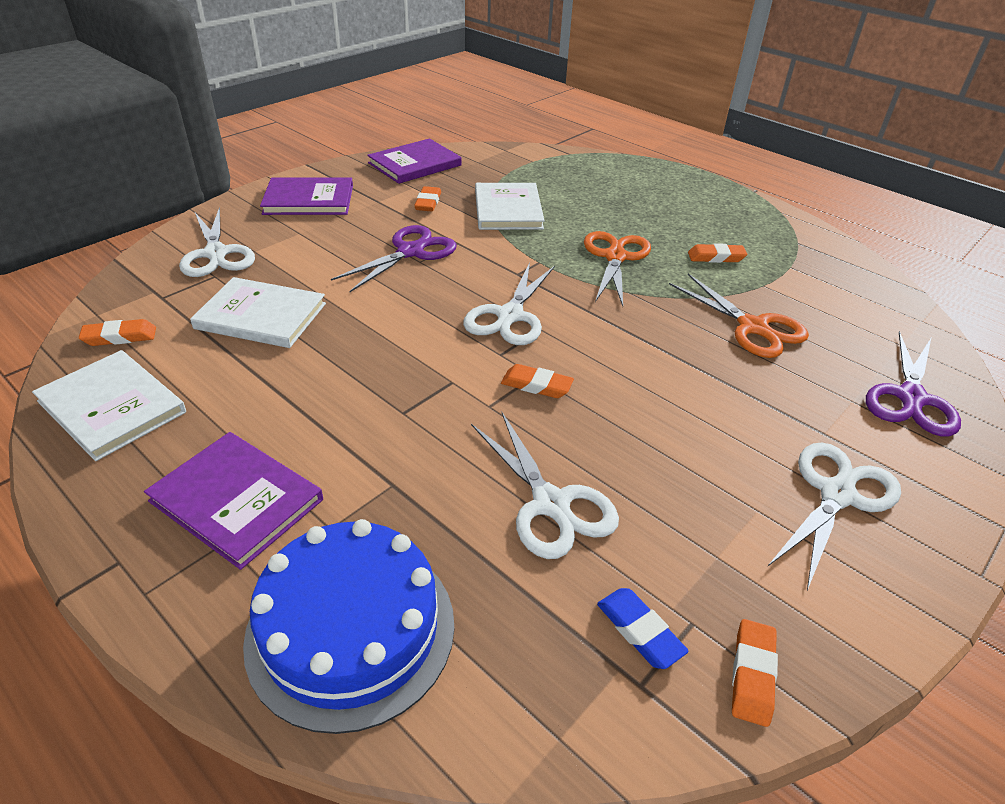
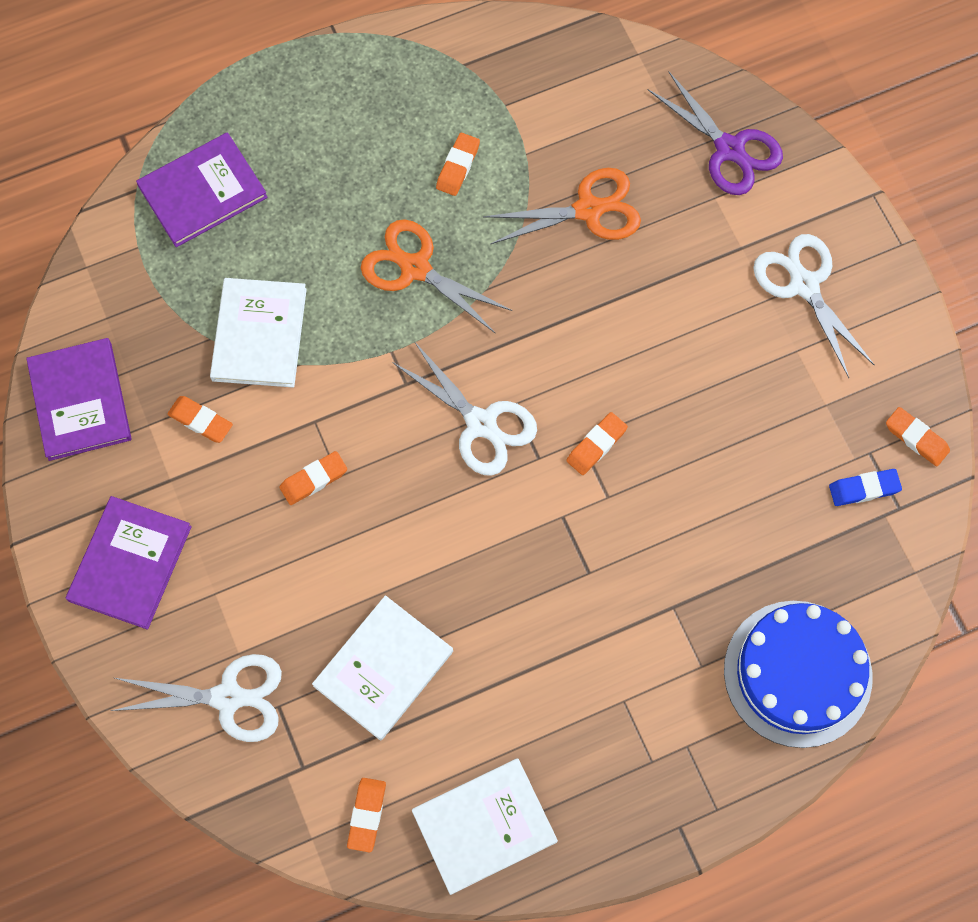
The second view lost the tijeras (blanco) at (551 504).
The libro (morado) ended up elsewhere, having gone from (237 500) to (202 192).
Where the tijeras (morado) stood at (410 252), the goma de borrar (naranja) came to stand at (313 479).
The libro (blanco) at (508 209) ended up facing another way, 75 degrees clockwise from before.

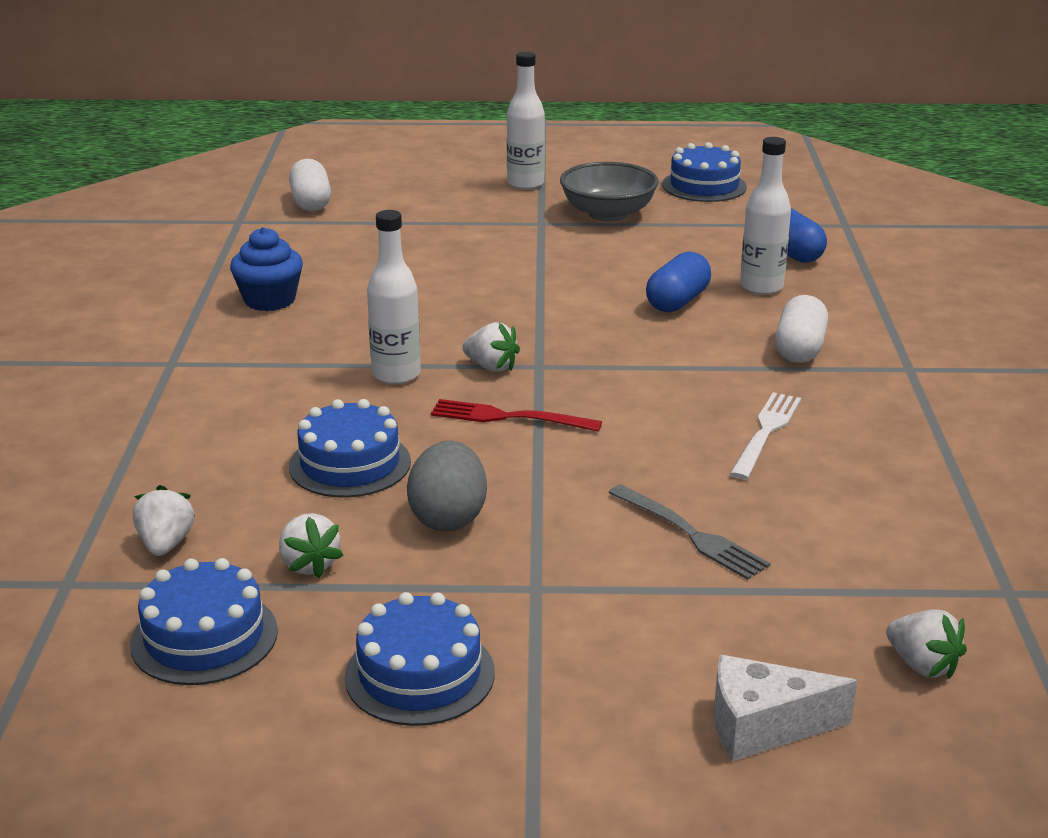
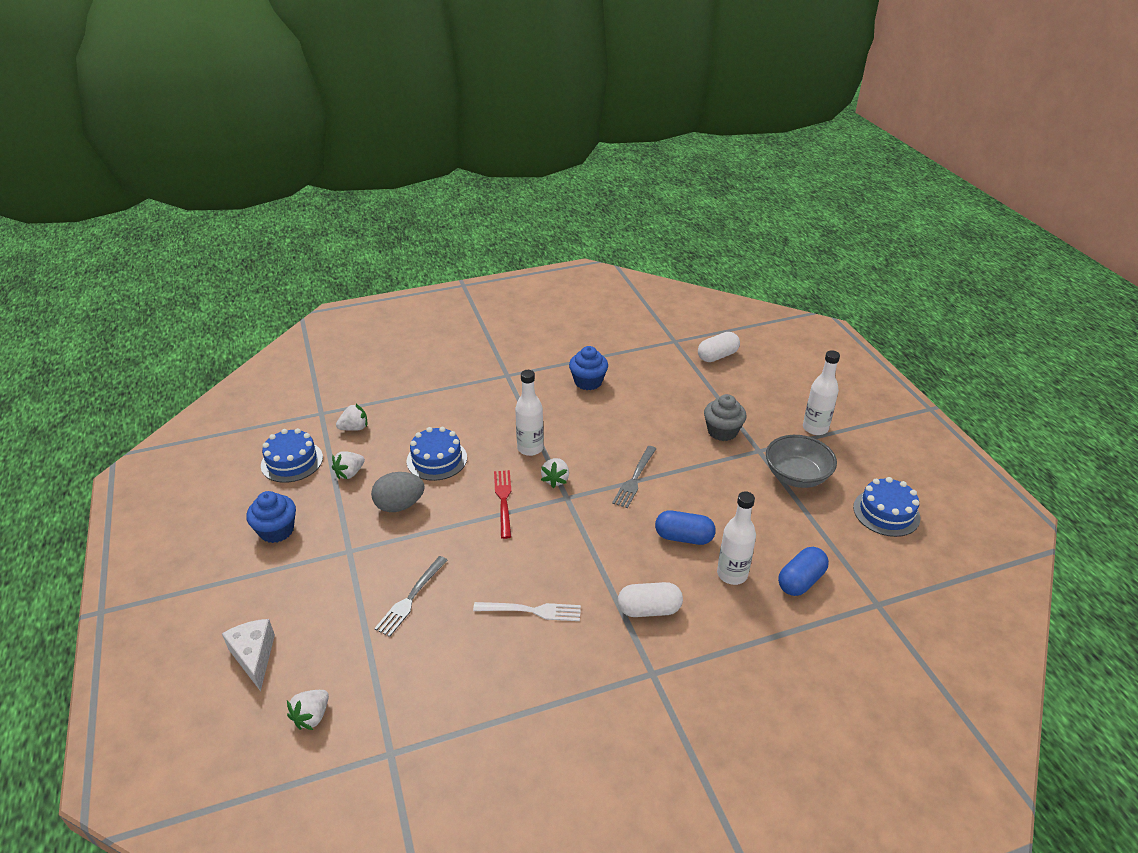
The second view gained the tenedor (gris) at (635 479).
The second view gained the magdalena (gris) at (722 431).
Where the tarta (azul) stood at (420 674), the magdalena (azul) came to stand at (276 530).

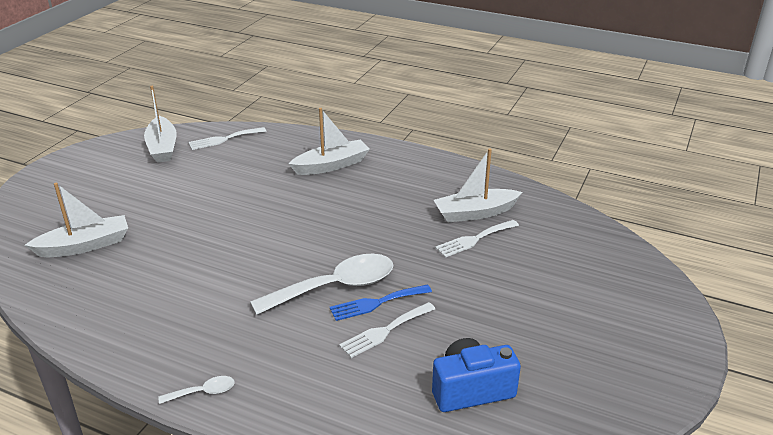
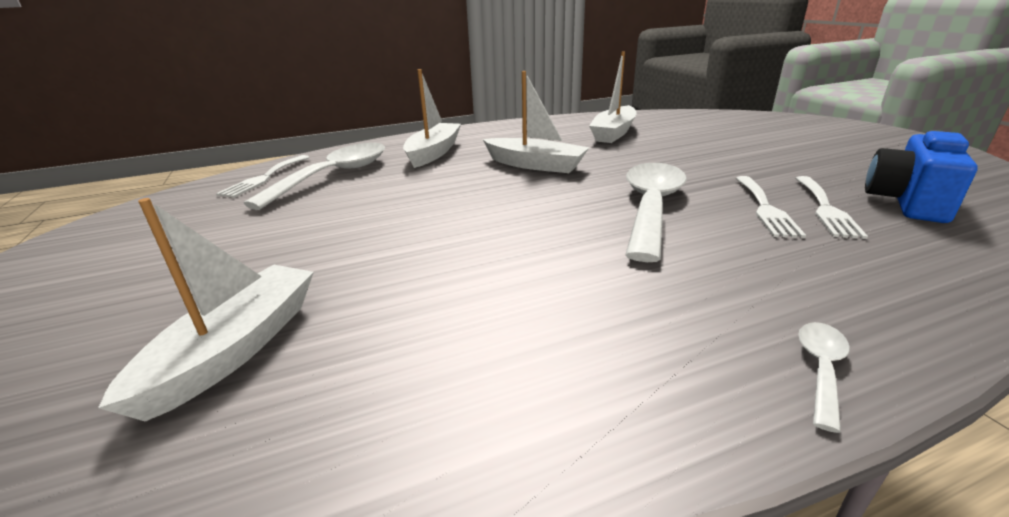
The second view lost the tenedor (azul) at (376 303).
The second view gained the cuchara (blanco) at (334 176).
The barco (blanco) ended up elsewhere, having gone from (162 147) to (535 165).
The tenedor (blanco) ended up elsewhere, having gone from (474 239) to (825 209).

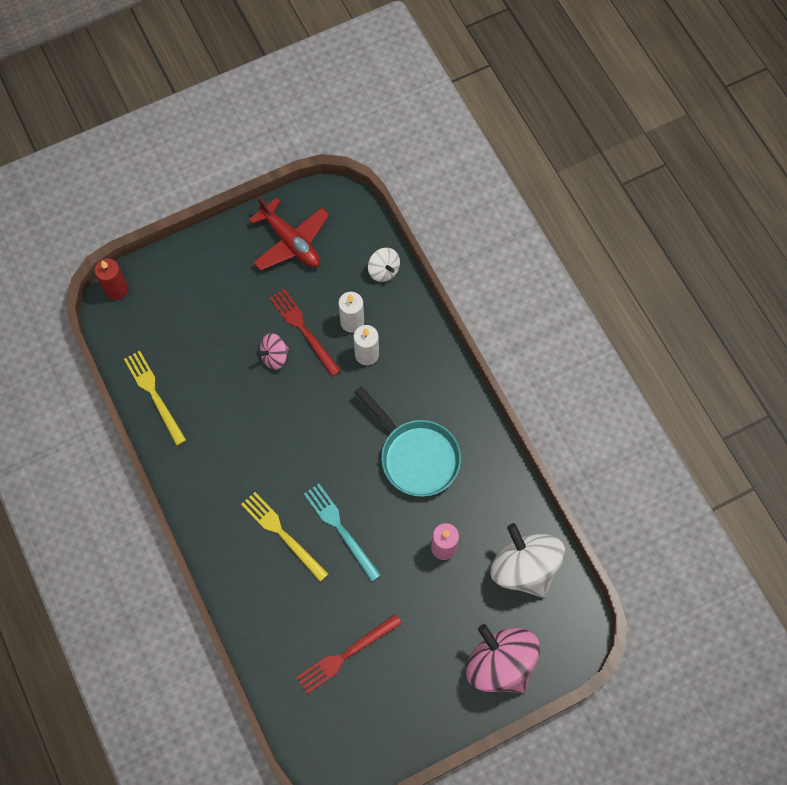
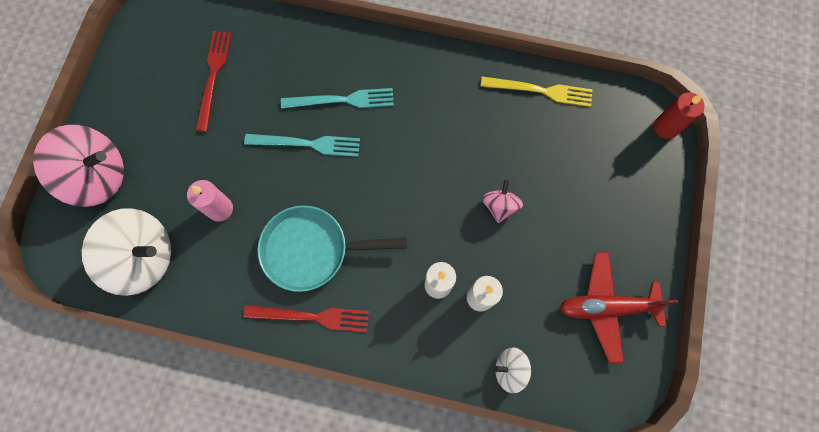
The tenedor (rojo) ended up elsewhere, having gone from (303 330) to (311 317).
What was the tenedor (amarillo) at (282 534) turned into the tenedor (turquesa) at (342 100).

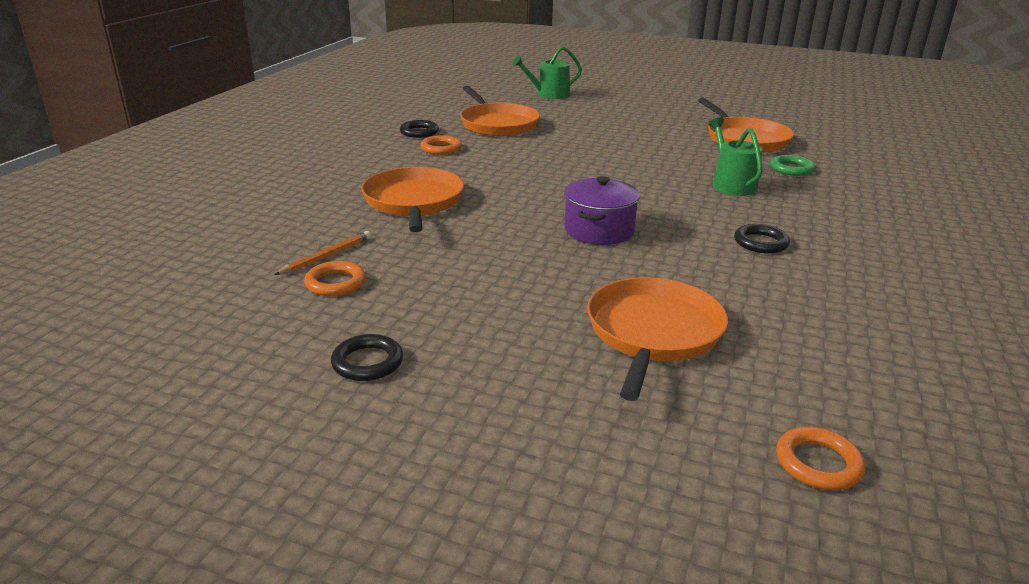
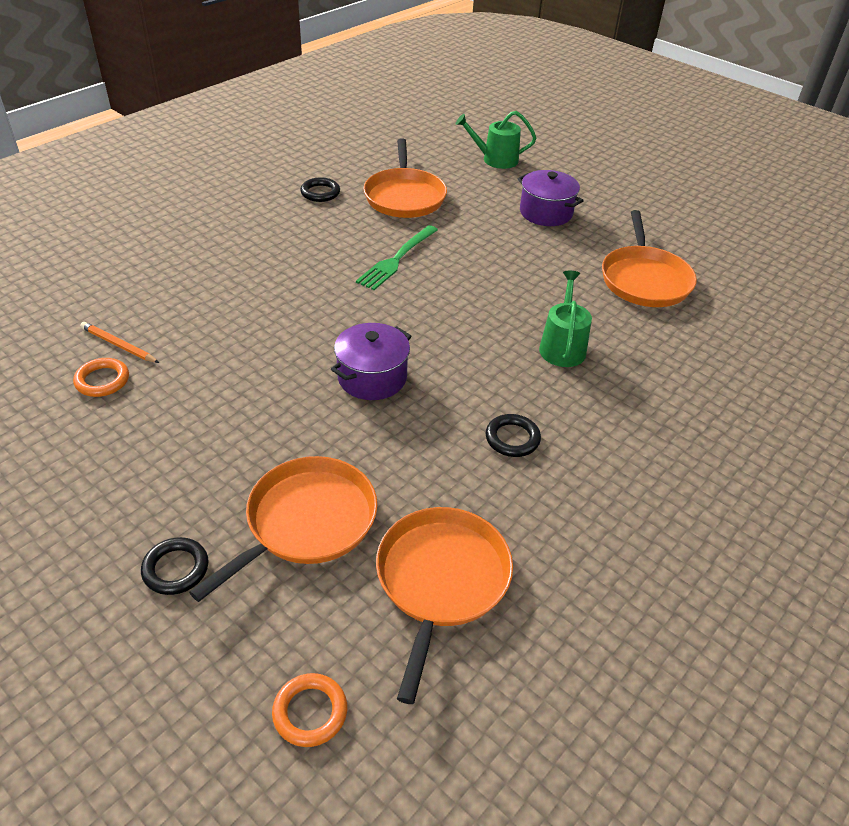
The second view lost the anillo (naranja) at (441 148).
The second view lost the anillo (verde) at (791 169).
The second view gained the tenedor (verde) at (397 259).
The second view gained the olla (morado) at (546 213).
The anillo (negro) ended up elsewhere, having gone from (367 362) to (176 569).
The sartén (naranja) ended up elsewhere, having gone from (414 202) to (441 581).
The lápiz (naranja) at (326 256) ended up facing another way, 120 degrees counterclockwise from before.

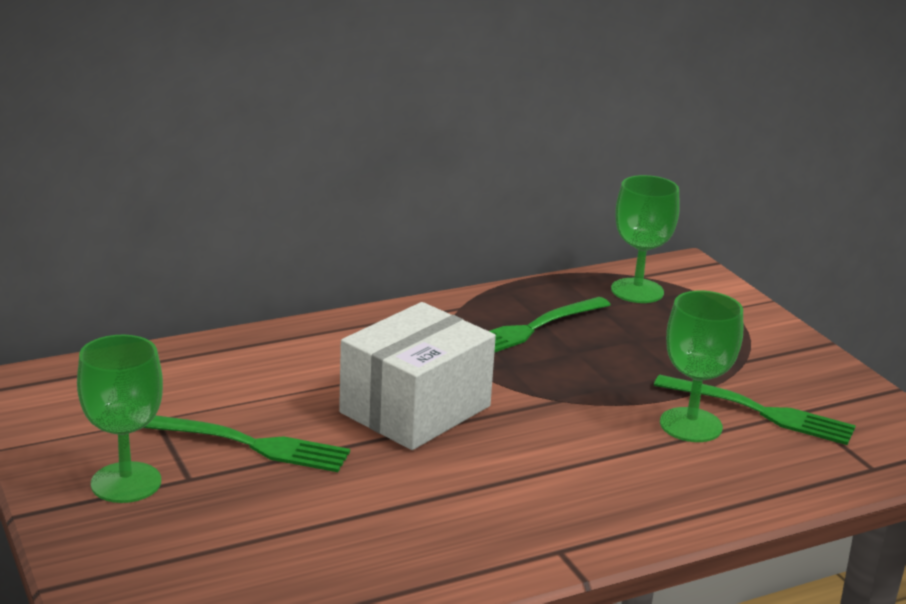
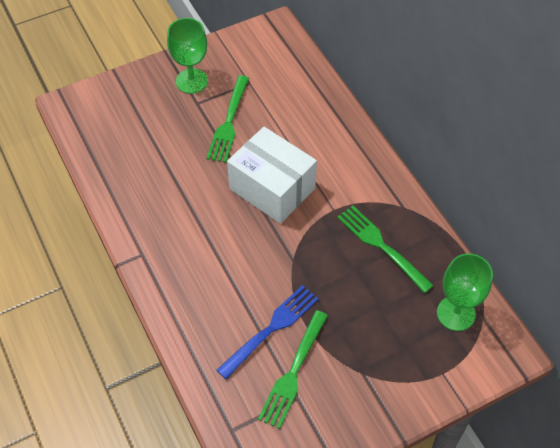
Where the copa (verde) stood at (690 425), the tenedor (azul) came to stand at (271 328).

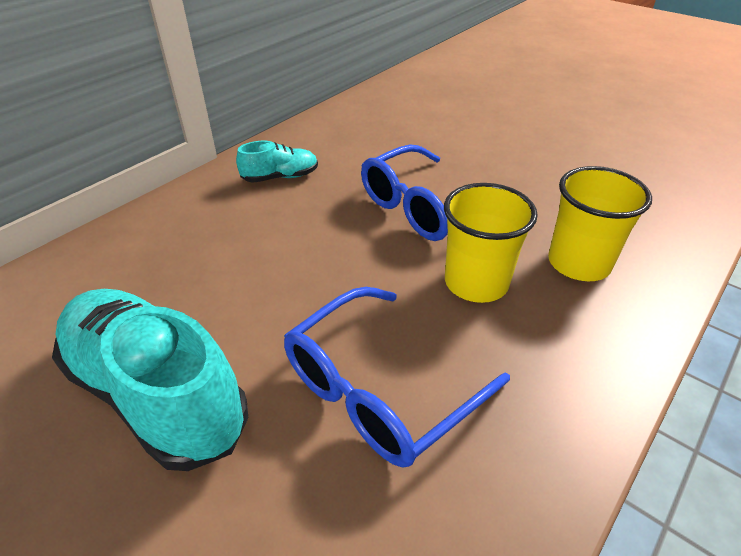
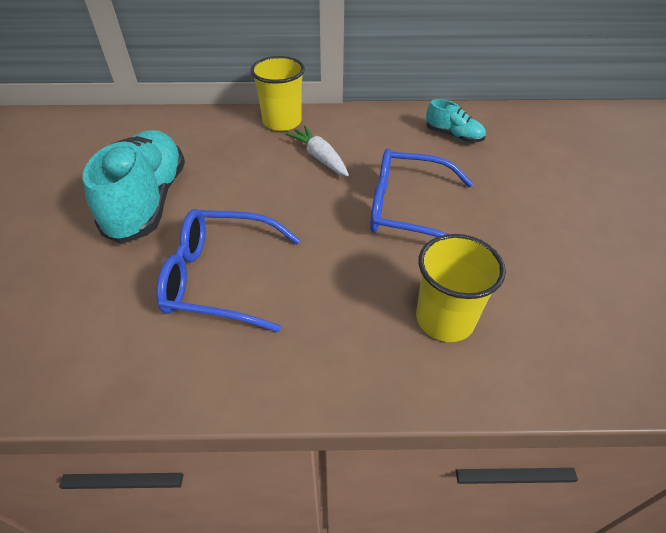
The second view gained the zanahoria (blanco) at (319 157).
The zapato (turquesa) ended up elsewhere, having gone from (280 177) to (453 136).
The vaso (amarillo) ended up elsewhere, having gone from (476 282) to (282 122).

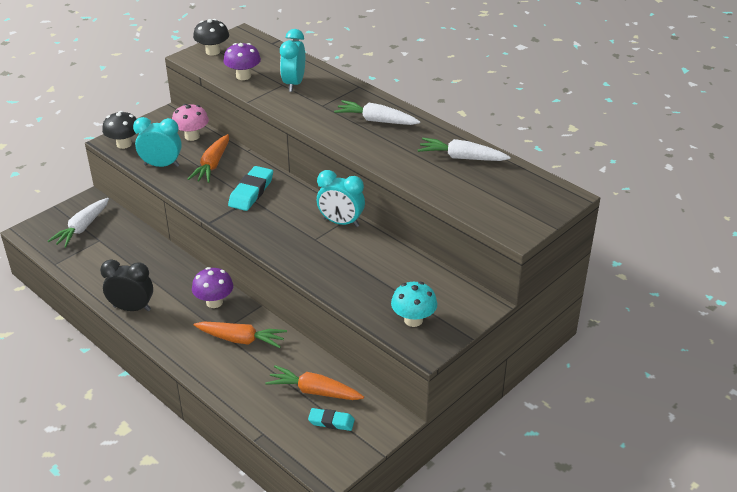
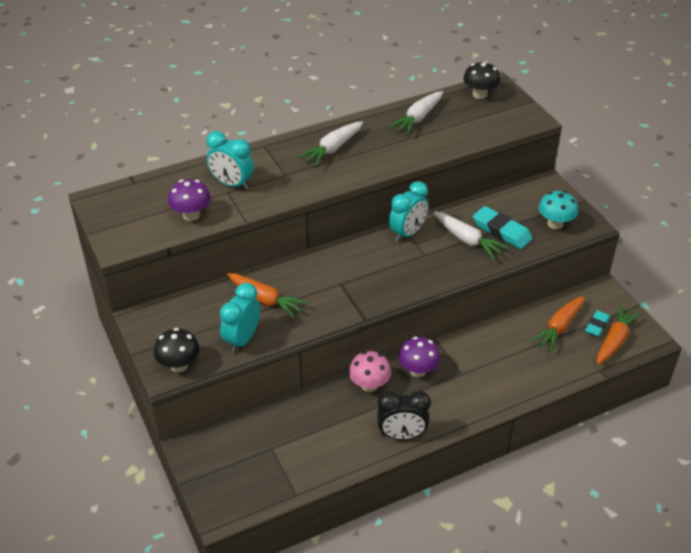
The zanahoria (blanco) ended up elsewhere, having gone from (82 228) to (467 240).
The seta (rosa) ended up elsewhere, having gone from (192 136) to (369 385).
The seta (negro) ended up elsewhere, having gone from (213 52) to (480 94).
The zanahoria (naranja) ended up elsewhere, having gone from (241 340) to (614 340).
The goma de borrar (turquesa) ended up elsewhere, having gone from (251 192) to (501 231).
The despertador (negro) at (132 308) ended up facing another way, 120 degrees counterclockwise from before.

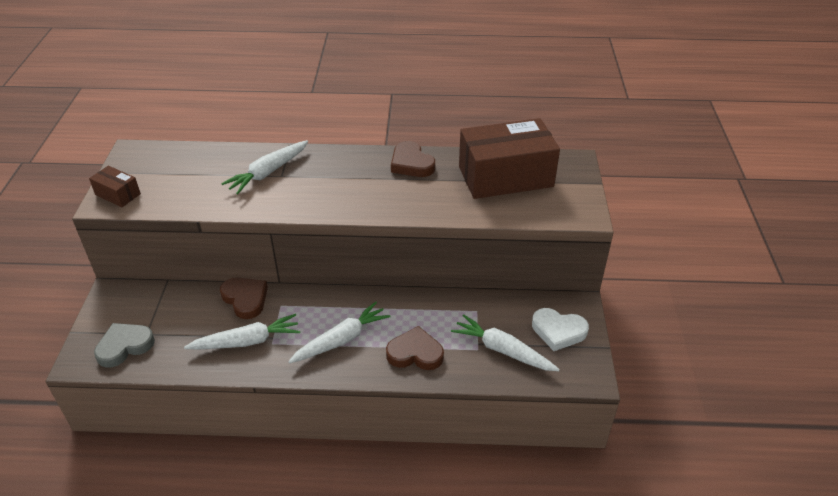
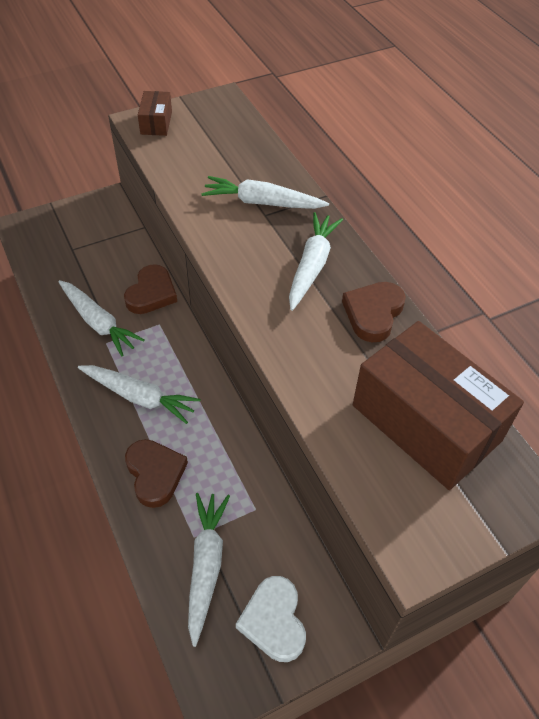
The second view lost the corazón (gris) at (124 346).
The second view gained the zanahoria (blanco) at (312 266).

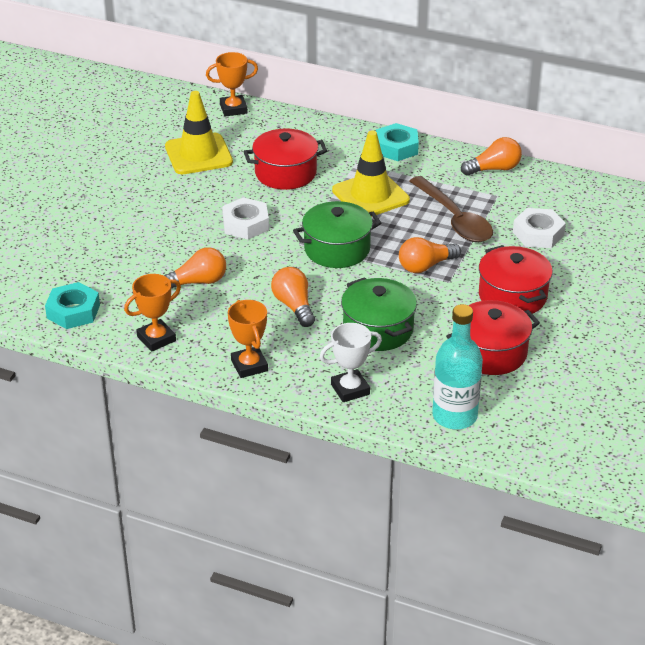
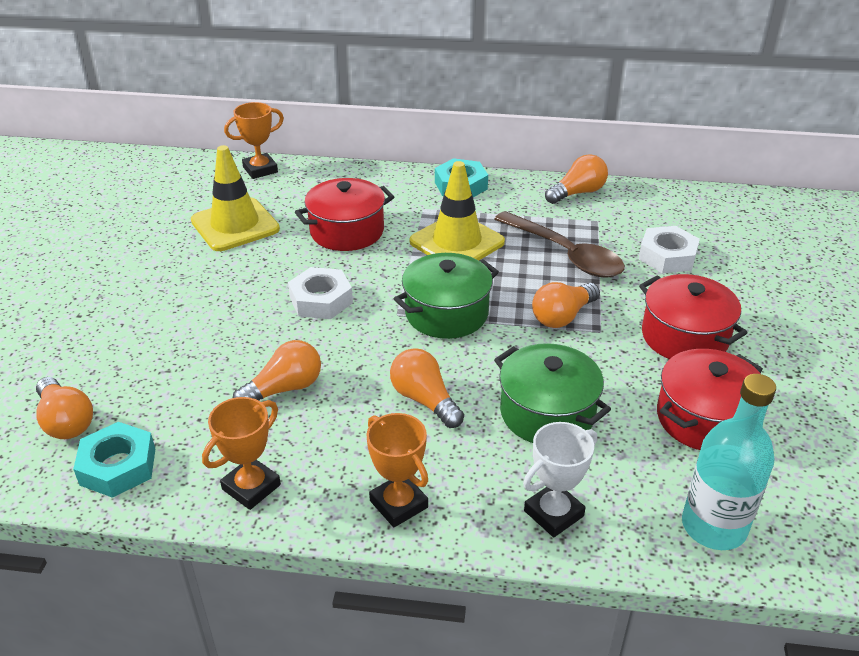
The second view gained the bombilla (naranja) at (66 421).

